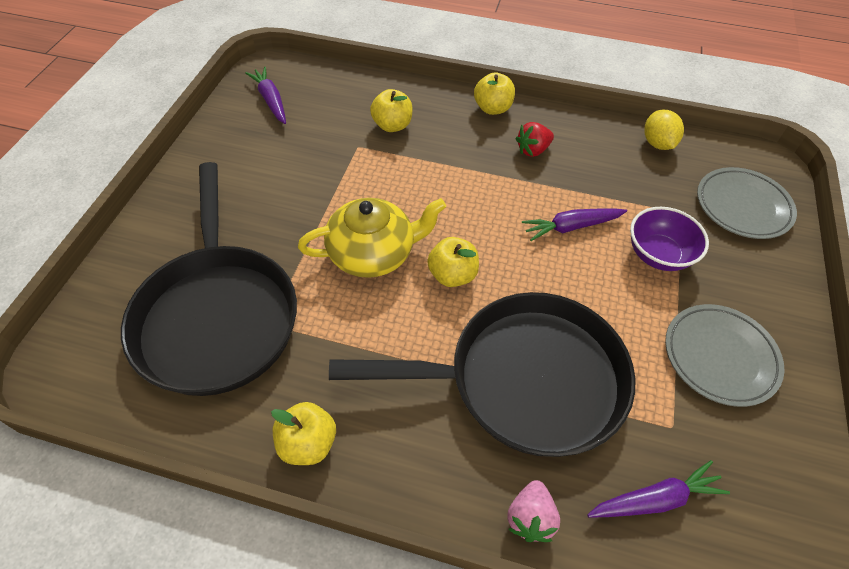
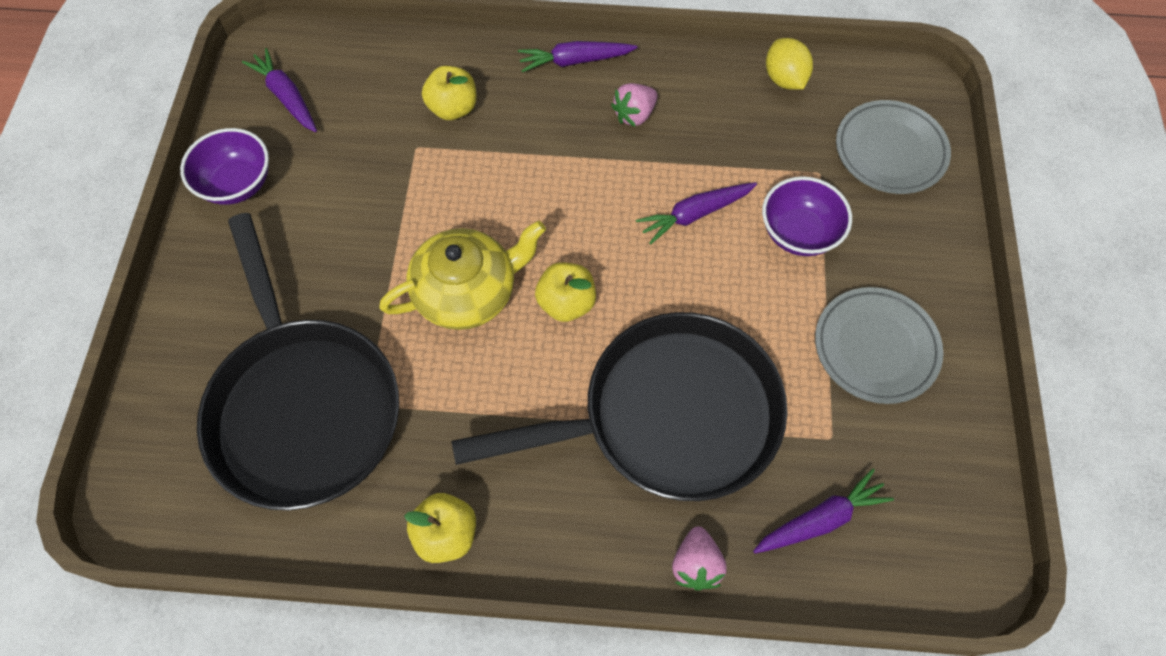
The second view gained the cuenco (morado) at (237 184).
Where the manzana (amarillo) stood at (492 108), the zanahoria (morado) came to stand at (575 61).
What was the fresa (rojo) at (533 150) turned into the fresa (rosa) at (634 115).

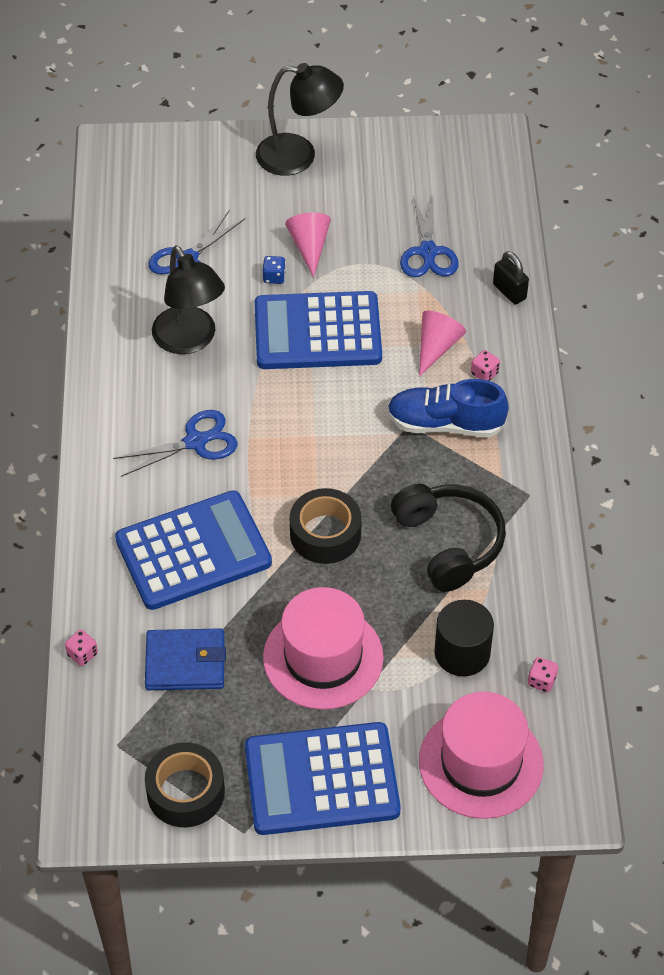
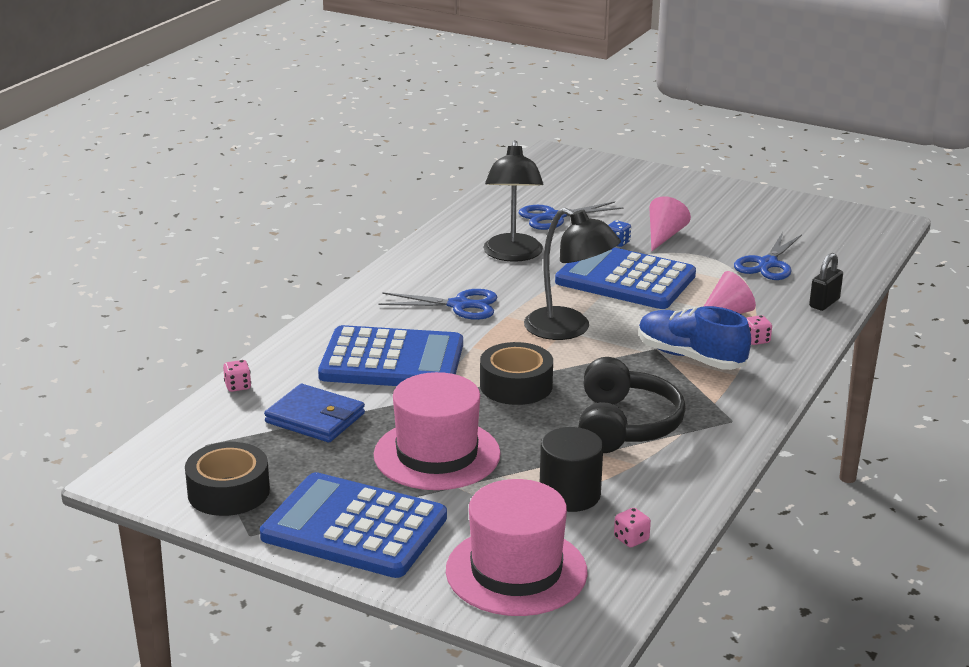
The lámpara (negro) ended up elsewhere, having gone from (299 156) to (569 329).
The candado (negro) at (509 292) ended up facing another way, 45 degrees clockwise from before.

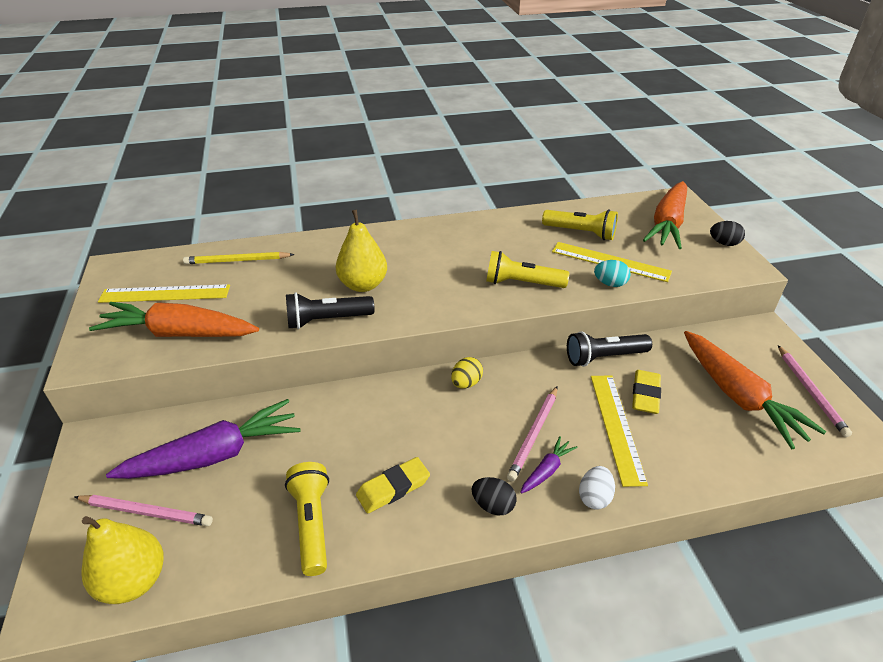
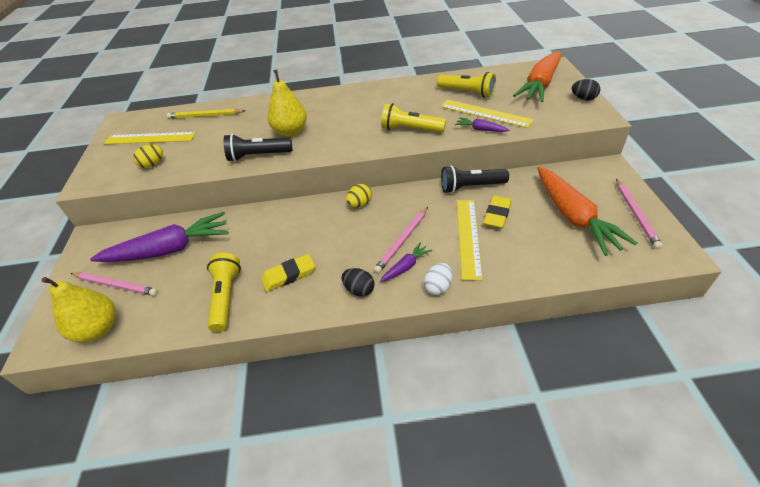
Where the zanahoria (naranja) stood at (178 333), the huevo (amarillo) came to stand at (153 164).
Where the huevo (turquesa) stood at (610 284), the zanahoria (morado) came to stand at (480 129).

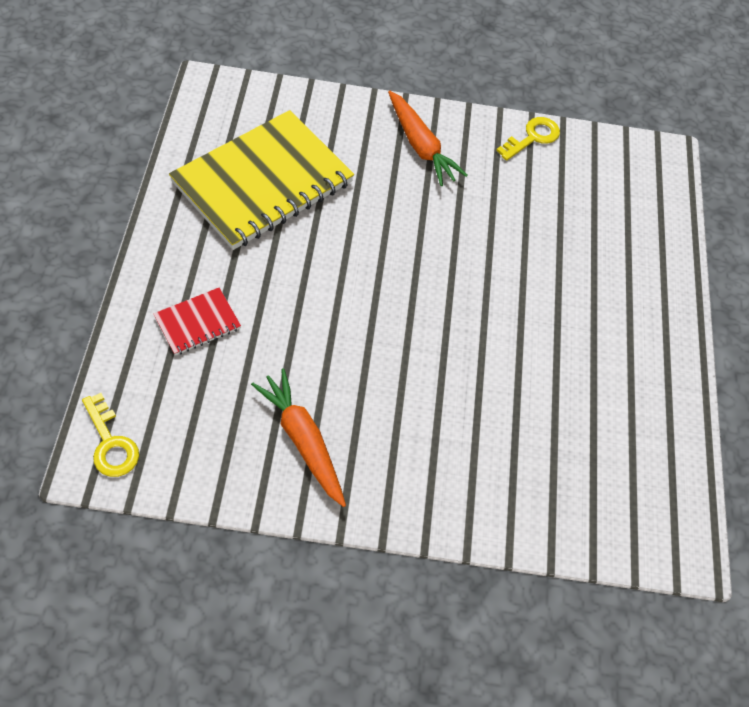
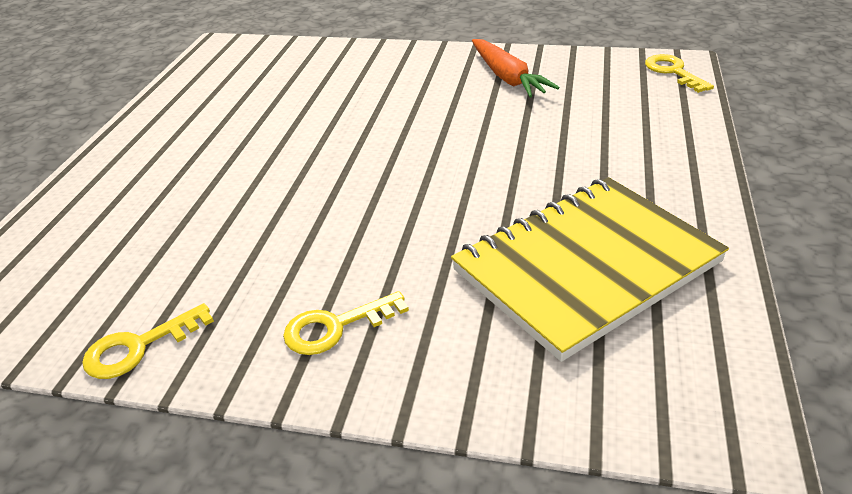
The second view lost the cuaderno (rojo) at (197 323).
Where the zanahoria (naranja) stood at (420 146), the llave (amarillo) came to stand at (335 327).

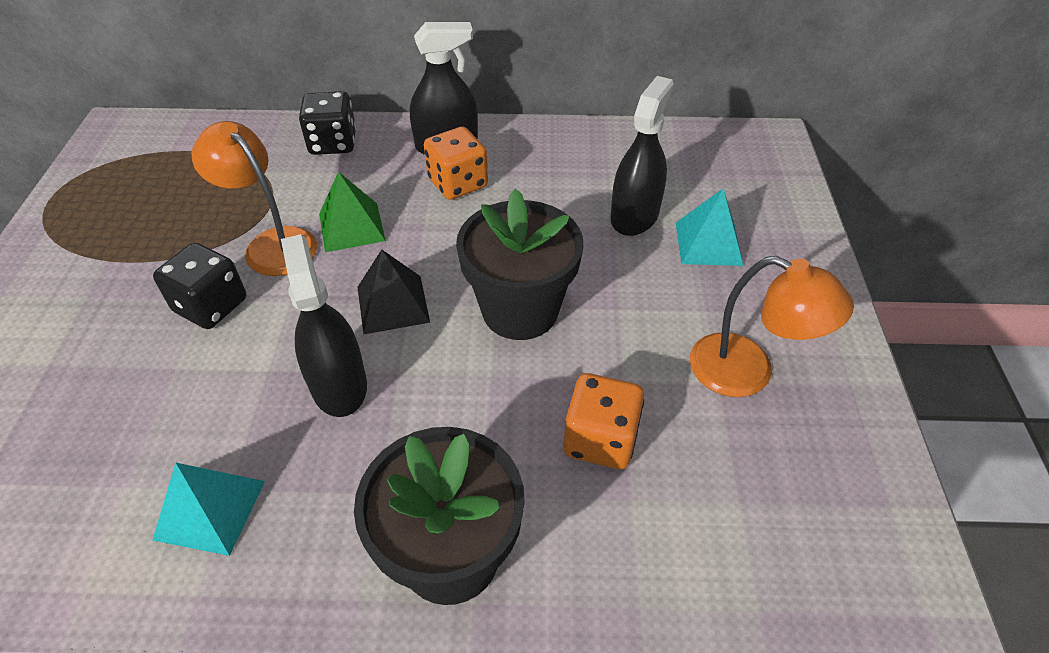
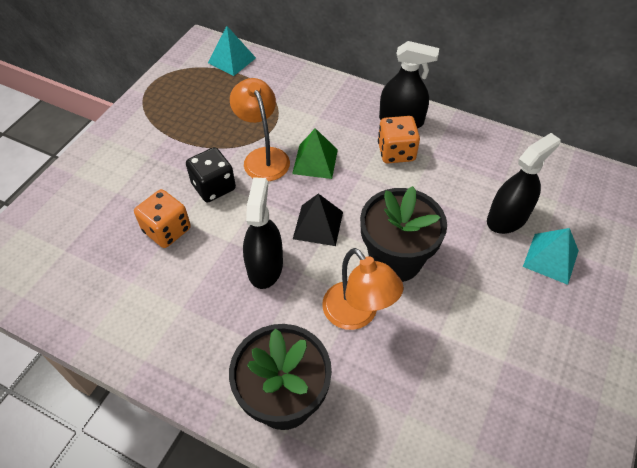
The second view lost the dado (negro) at (333 143).
The pirámide (turquesa) ended up elsewhere, having gone from (210 510) to (231 60).
The dado (naranja) ended up elsewhere, having gone from (600 439) to (167 230).
The lámpara (naranja) ended up elsewhere, having gone from (747 372) to (357 315).

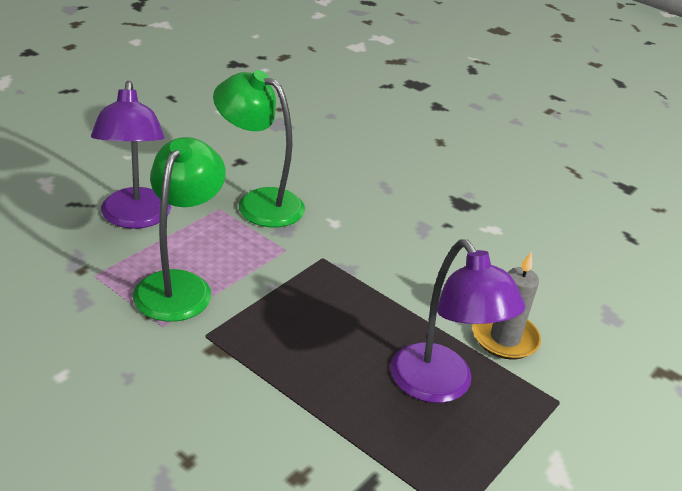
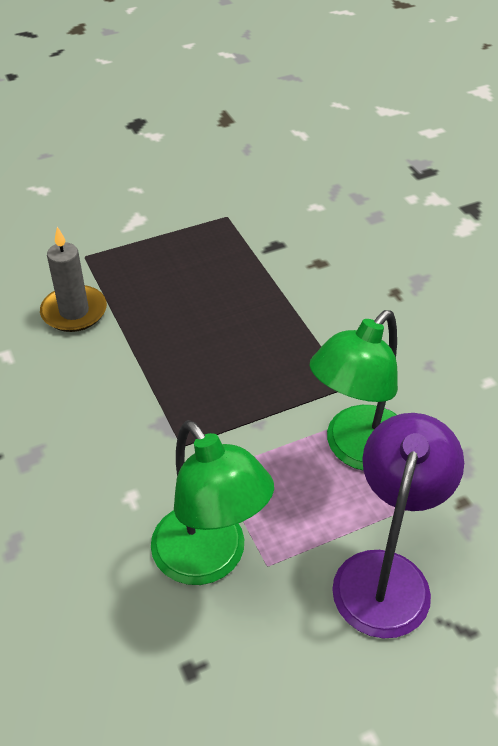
The second view lost the lámpara (morado) at (440 386).

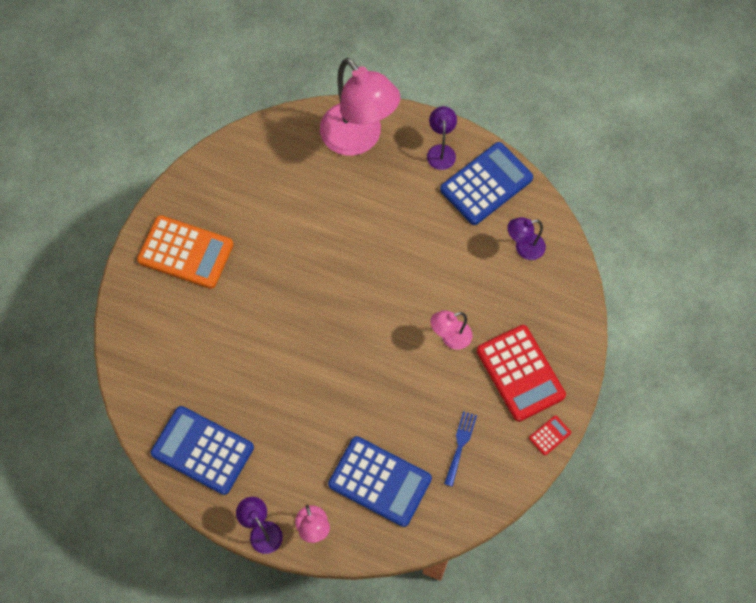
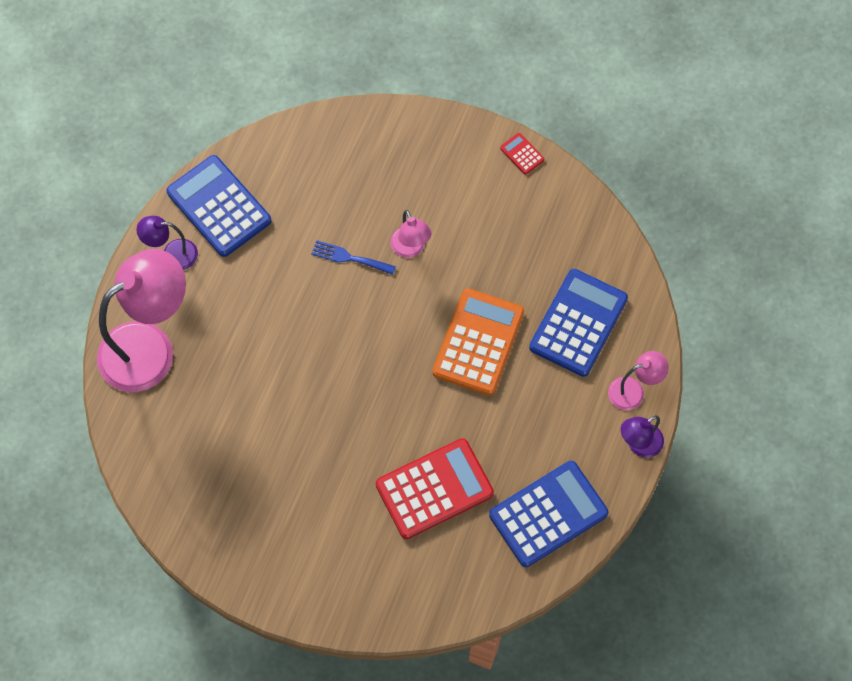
The second view lost the lámpara (morado) at (524 248).
The calculadora (naranja) ended up elsewhere, having gone from (185 252) to (478 342).
The tenedor (azul) ended up elsewhere, having gone from (460 445) to (349 258).
The calculadora (rojo) ended up elsewhere, having gone from (520 373) to (434 489).
The calculadora (azul) at (202 450) ended up facing another way, 150 degrees counterclockwise from before.

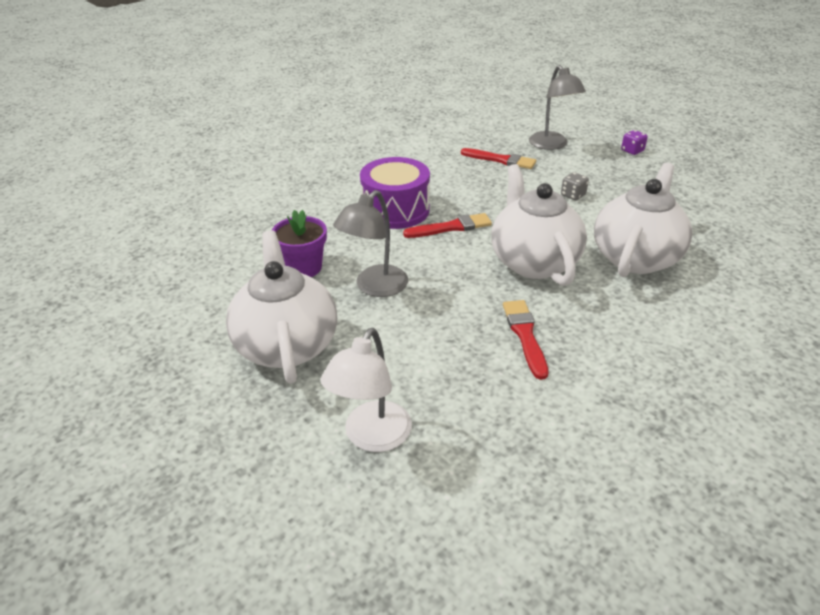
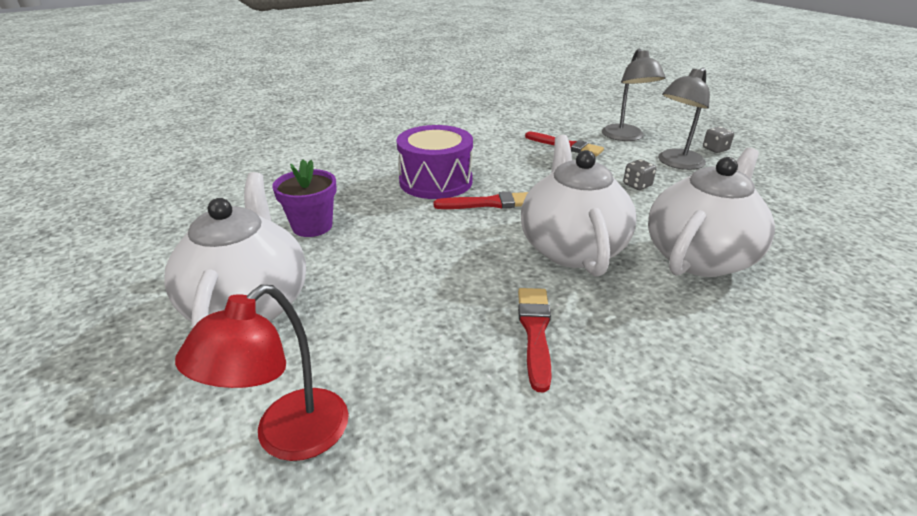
The lámpara (gris) ended up elsewhere, having gone from (374 287) to (676 163).
What was the lámpara (blanco) at (372 437) turned into the lámpara (rojo) at (288 438).
What was the dado (morado) at (632 151) turned into the dado (gris) at (715 149).

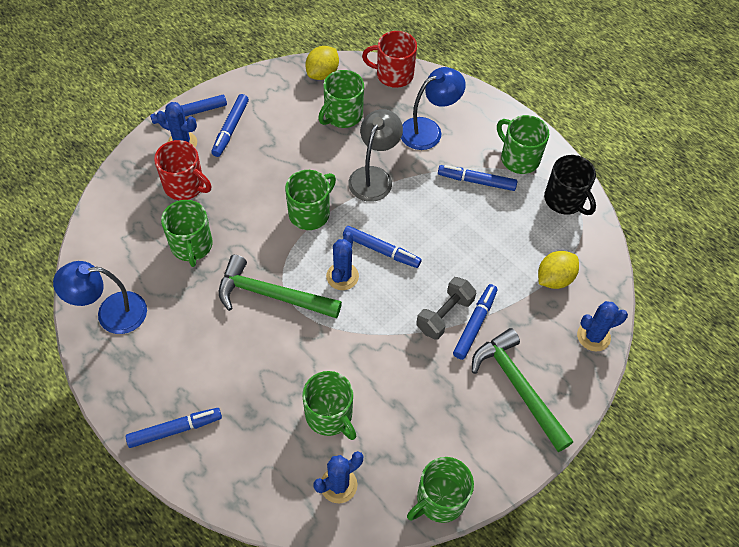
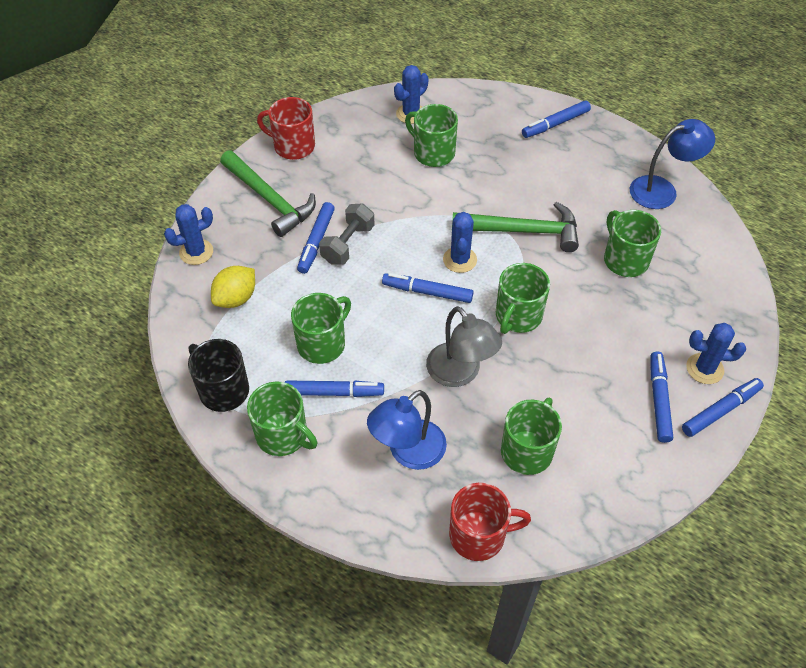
The second view lost the limón (amarillo) at (322 74).
The taza (rojo) ended up elsewhere, having gone from (185 185) to (293 146).
The taza (verde) ended up elsewhere, having gone from (439 499) to (322 344).
The lámpara (gris) at (374 176) ended up facing another way, 45 degrees counterclockwise from before.

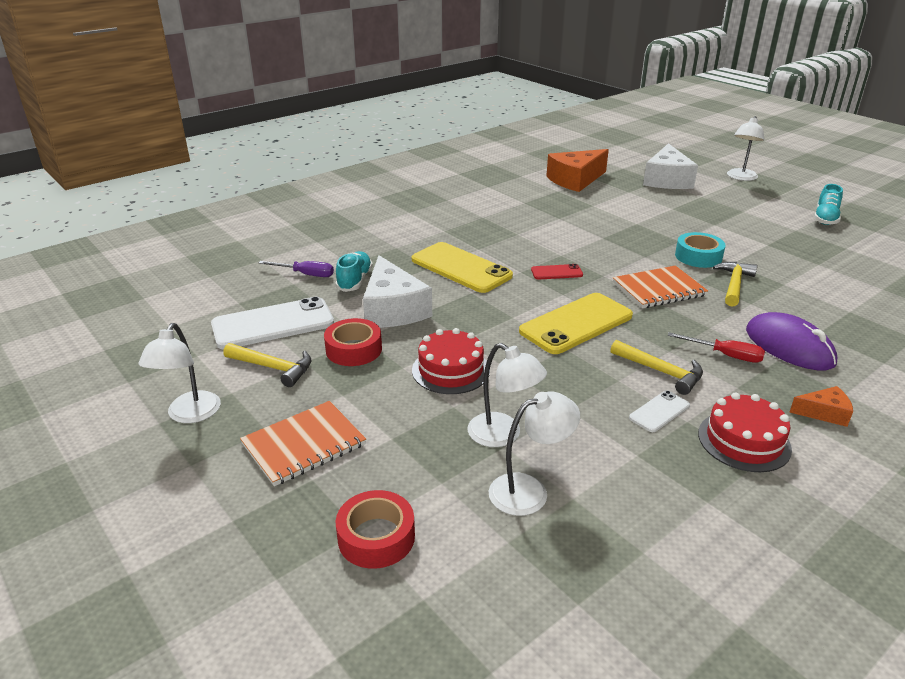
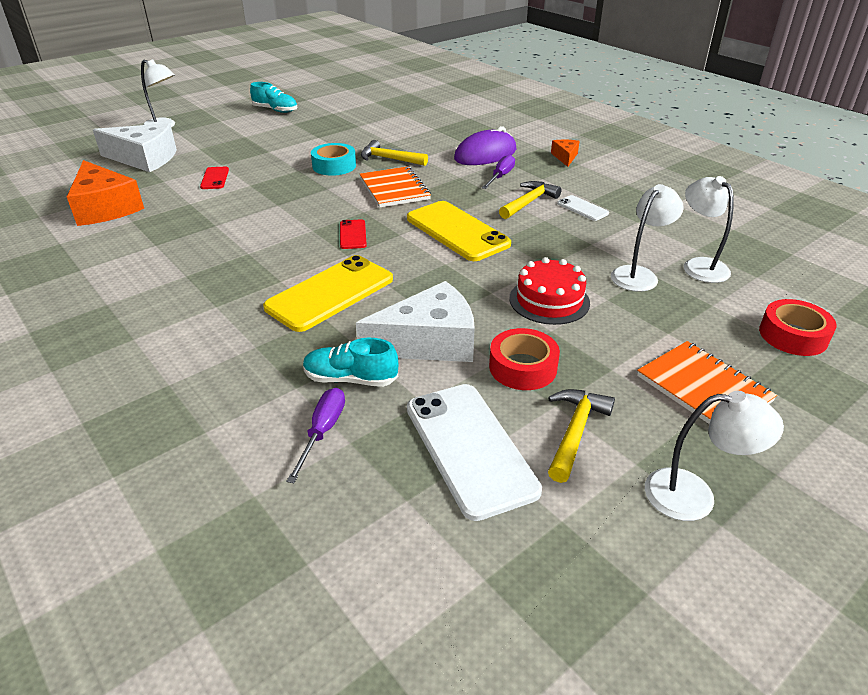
The second view lost the tarta (rojo) at (744 441).
The second view gained the móvil (rojo) at (215 178).
What was the destornillador (rojo) at (725 355) turned into the destornillador (morado) at (500 176).

